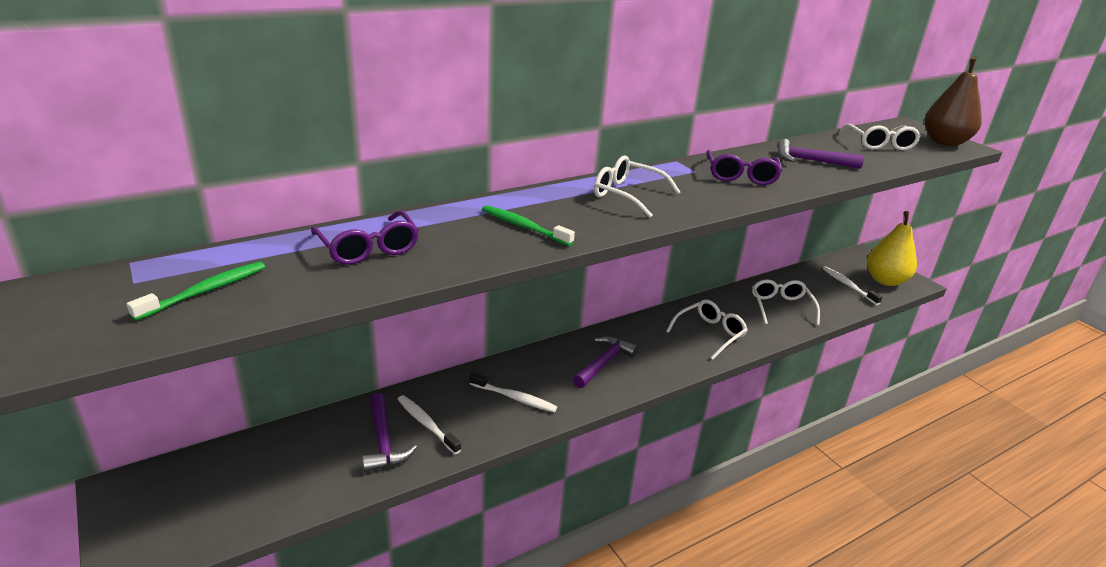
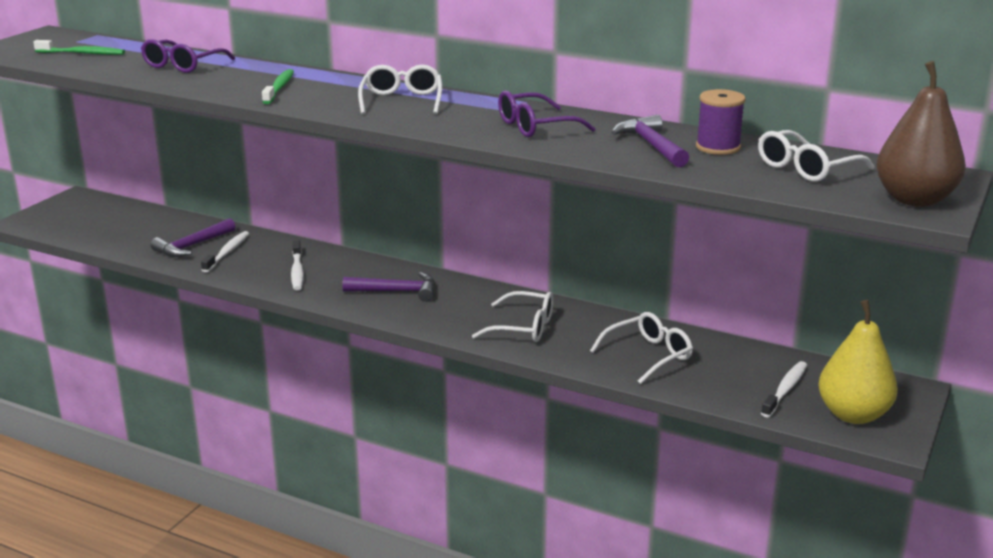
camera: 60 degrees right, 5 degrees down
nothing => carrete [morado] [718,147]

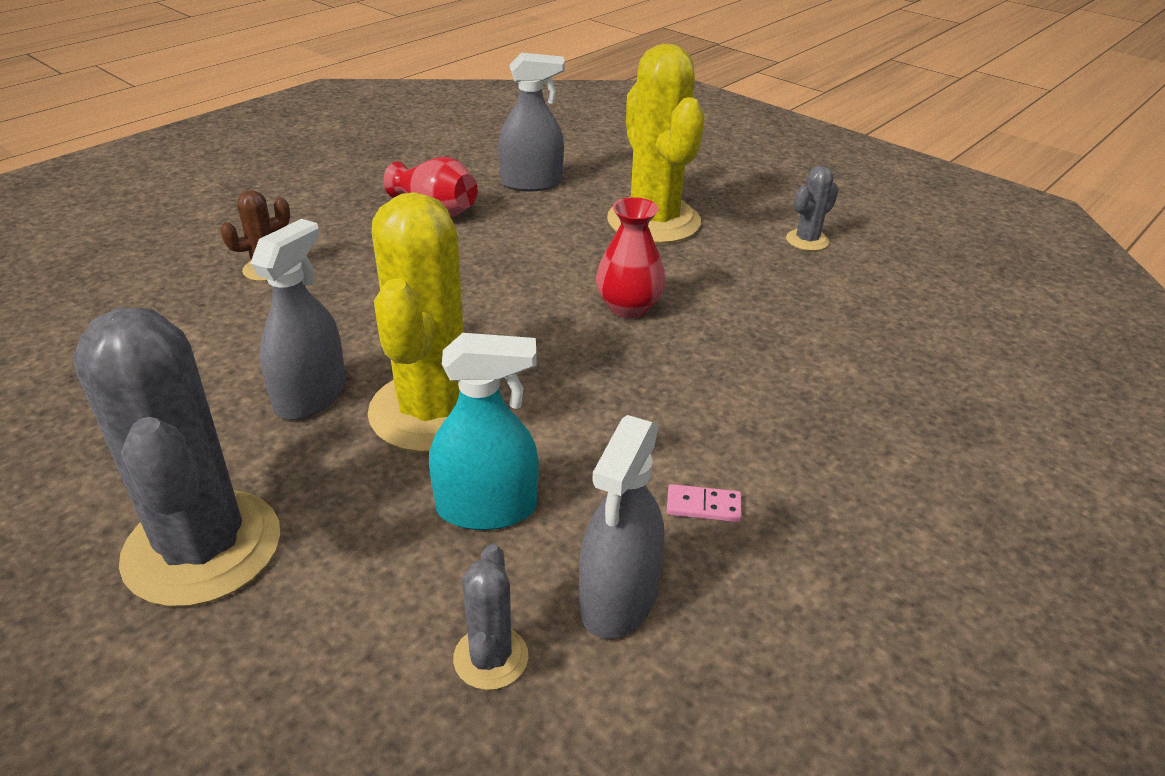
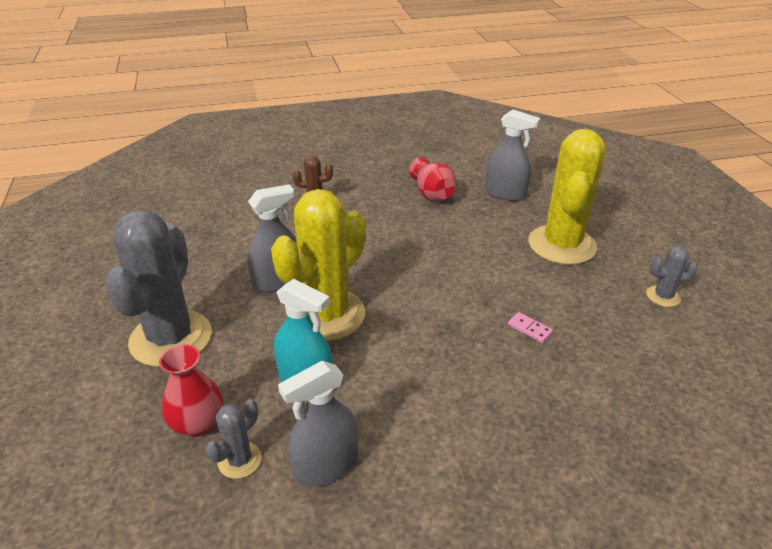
camera: 35 degrees right, 0 degrees up
florero [rojo] [628,307] => florero [rojo] [198,423], relocated
ficha de dominó [rosa] [703,506] => ficha de dominó [rosa] [529,329], relocated

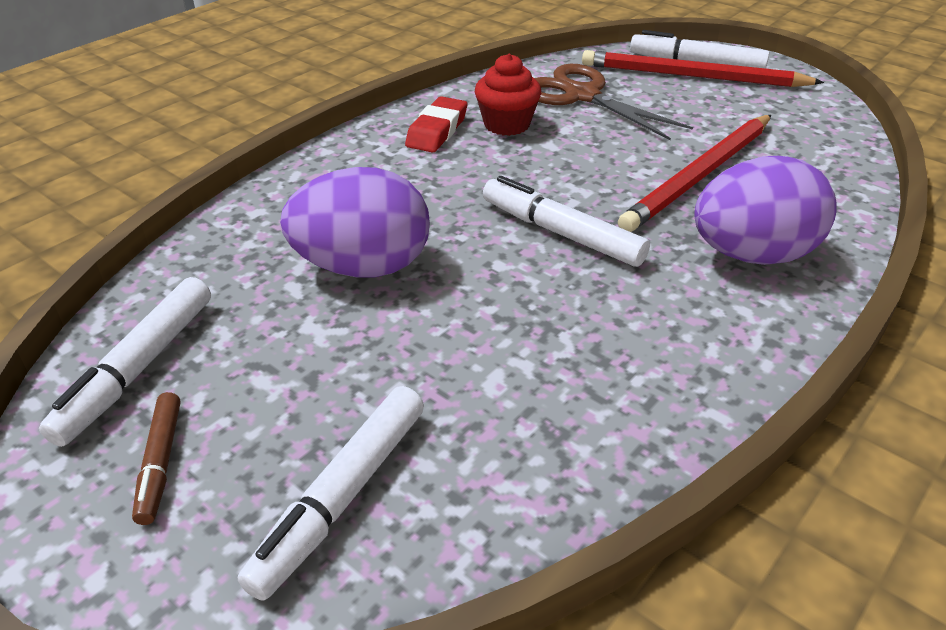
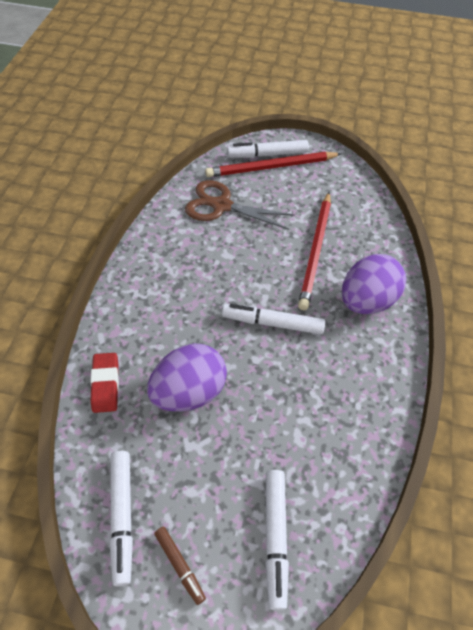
camera: 30 degrees left, 15 degrees up
goma de borrar [rojo] [437,131] => goma de borrar [rojo] [106,384], relocated
magdalena [rojo] [506,124] => nothing

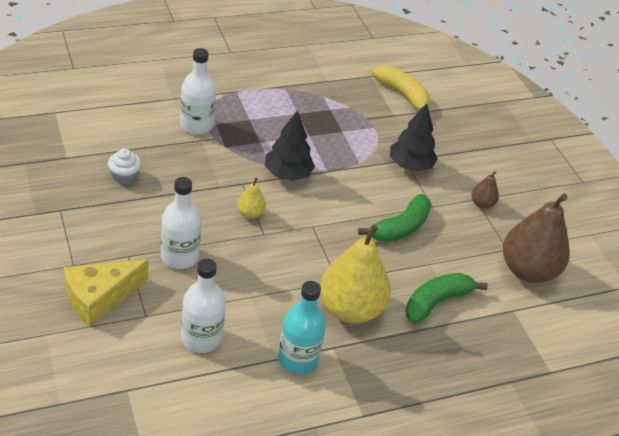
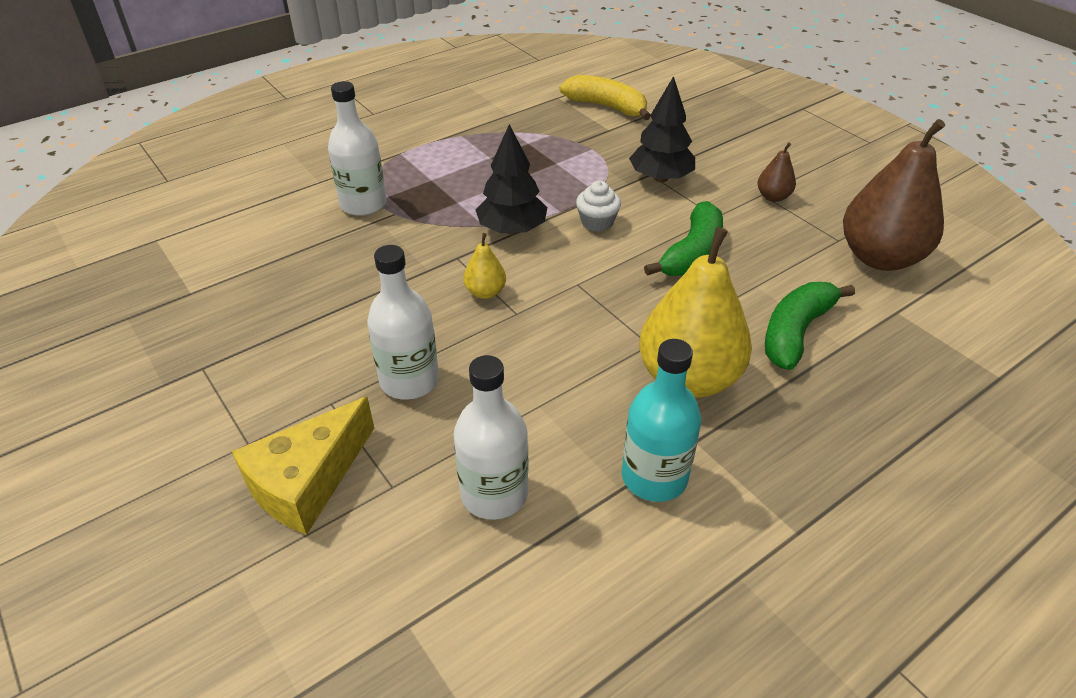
camera: 10 degrees left, 0 degrees up
magdalena [blanco] [124,176] => magdalena [blanco] [597,222], relocated

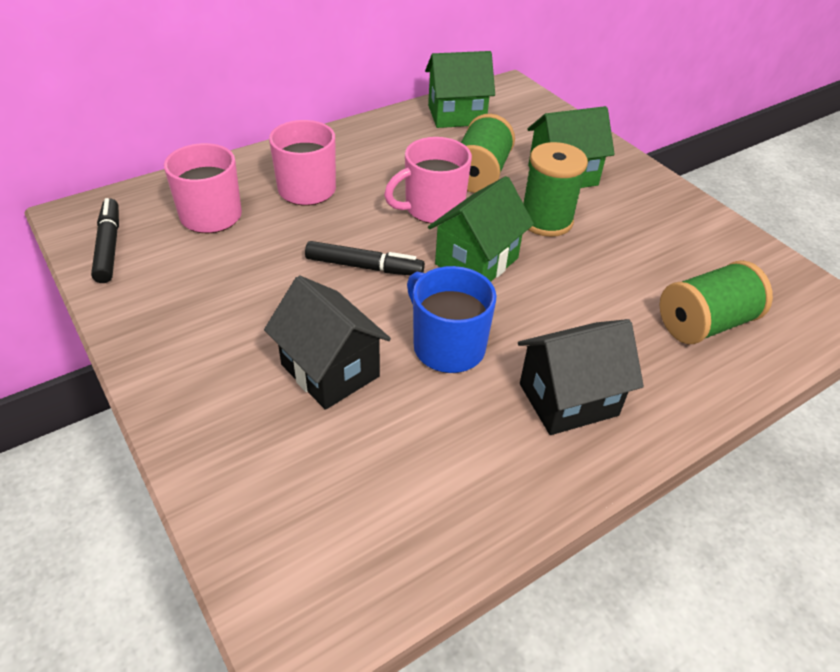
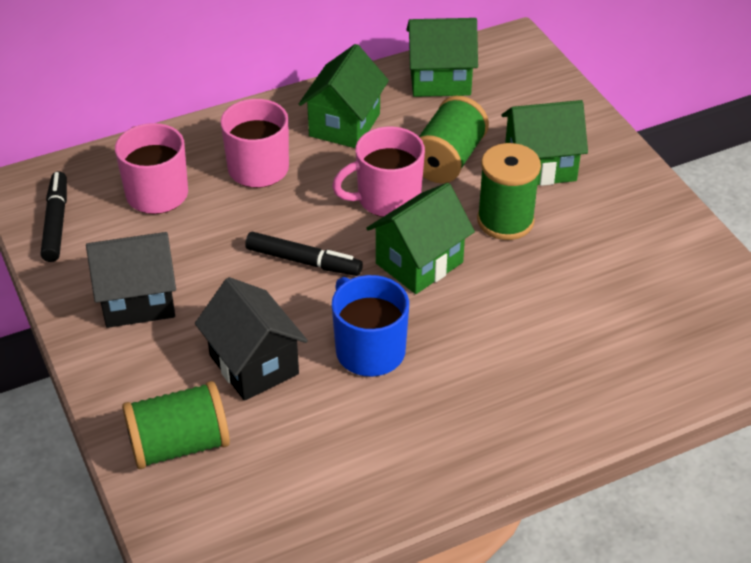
camera: 10 degrees right, 0 degrees up
casa [negro] [568,399] => casa [negro] [138,301], relocated
carrete [verde] [704,324] => carrete [verde] [179,445], relocated
nothing => casa [verde] [344,125]

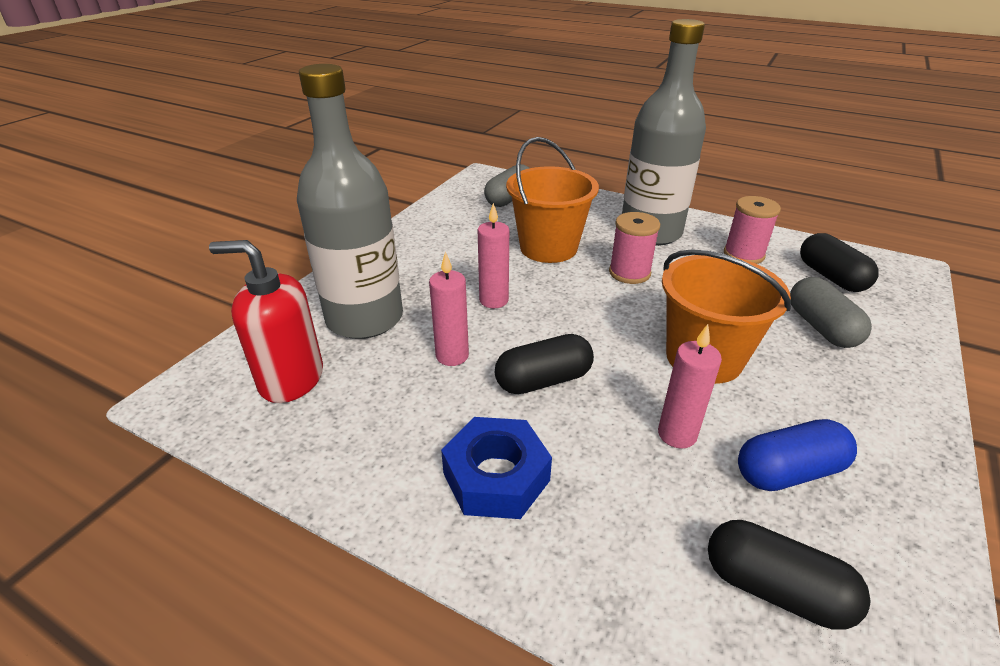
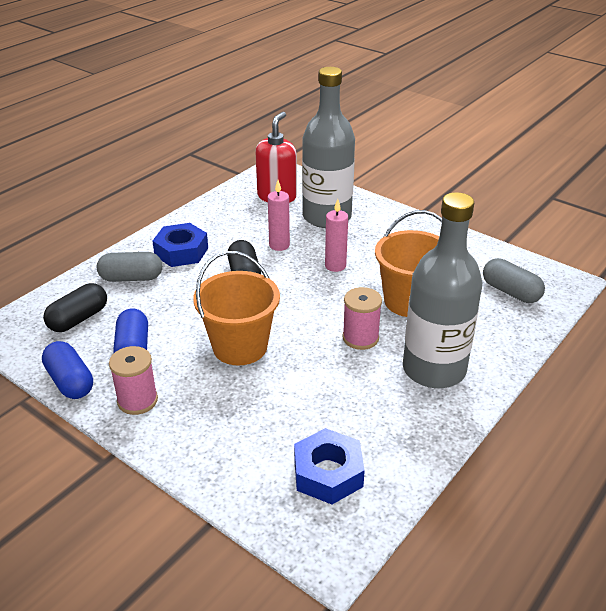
camera: 100 degrees right, 0 degrees up
nothing => cápsula [azul] [70,381]
cápsula [gris] [821,327] => cápsula [gris] [131,278], relocated
carrete [rosa] [743,254] => carrete [rosa] [137,400], relocated
cápsula [negro] [831,277] => tuerca [azul] [328,473]
vela [rosa] [677,434] => nothing

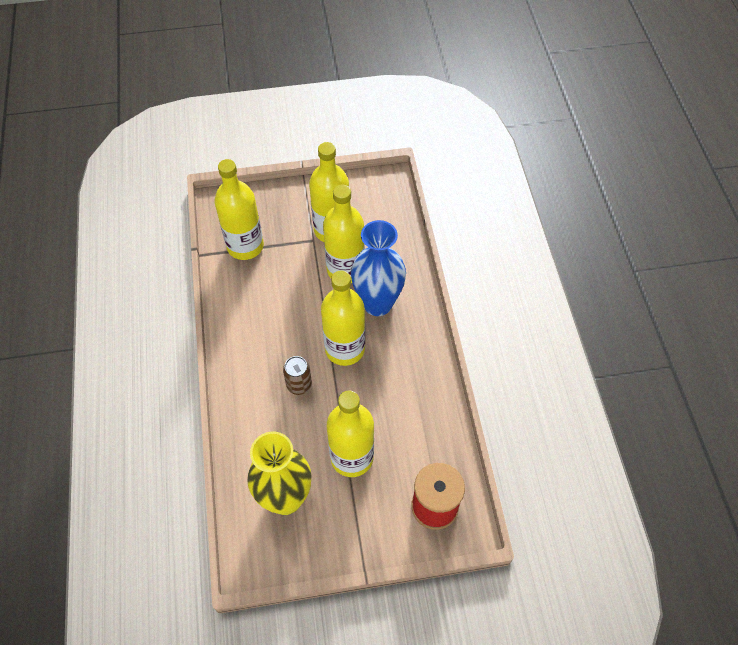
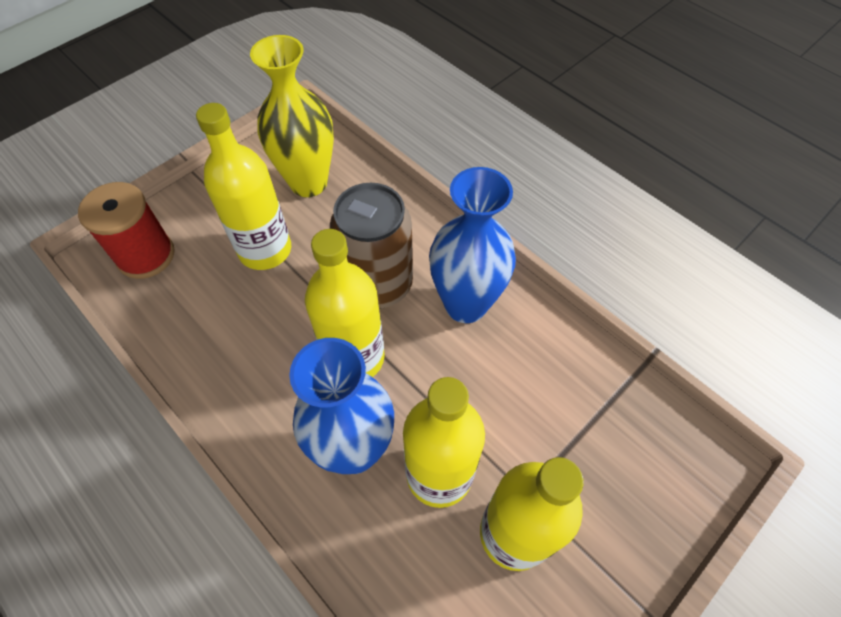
camera: 145 degrees right, 0 degrees up
lata [marrón] [299,385] => lata [marrón] [378,285], x2.02
nothing => florero [azul] [465,305]
botella [amarillo] [245,246] => nothing

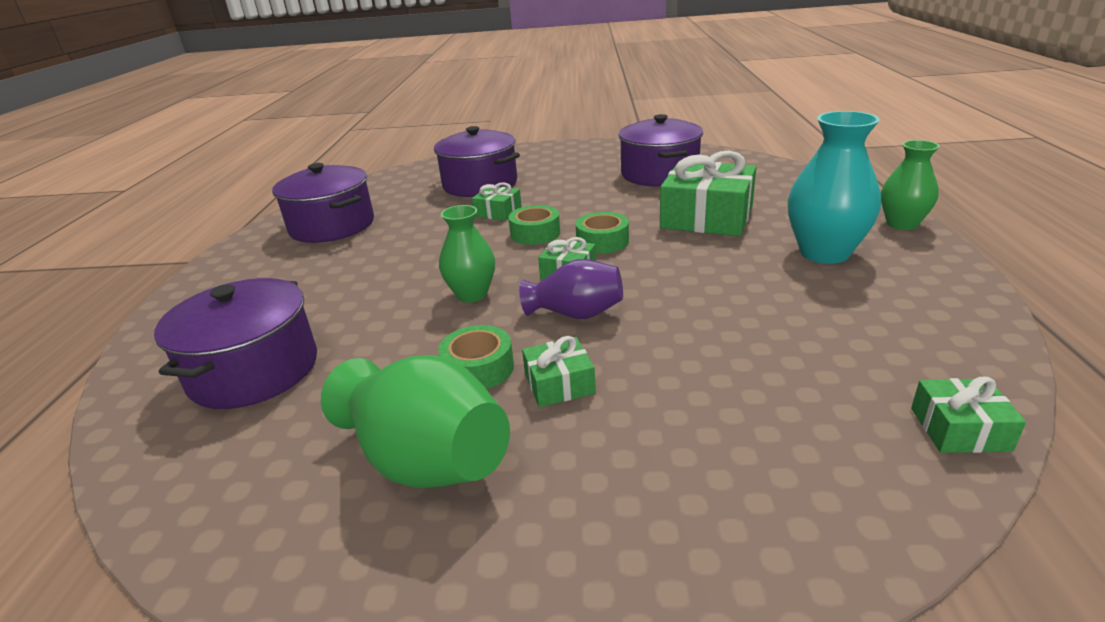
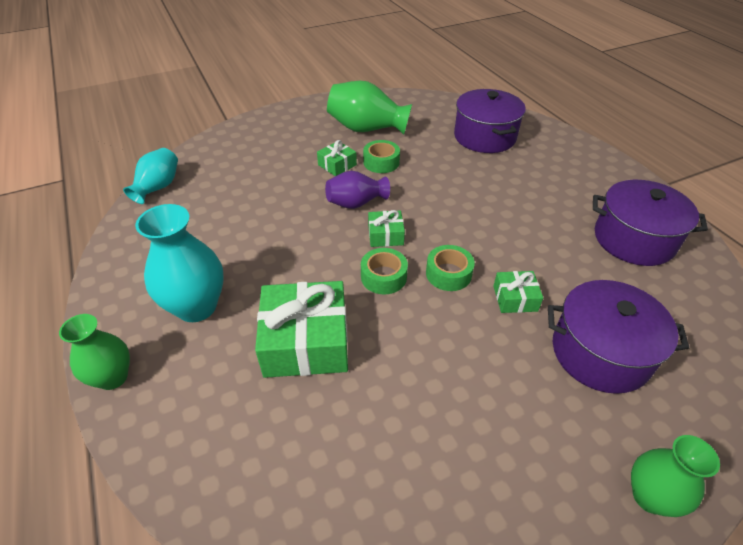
camera: 150 degrees right, 15 degrees up
regalo [verde] [959,429] => florero [turquesa] [158,187]
florero [verde] [472,294] => florero [verde] [650,496], relocated
olla [morado] [659,174] => nothing

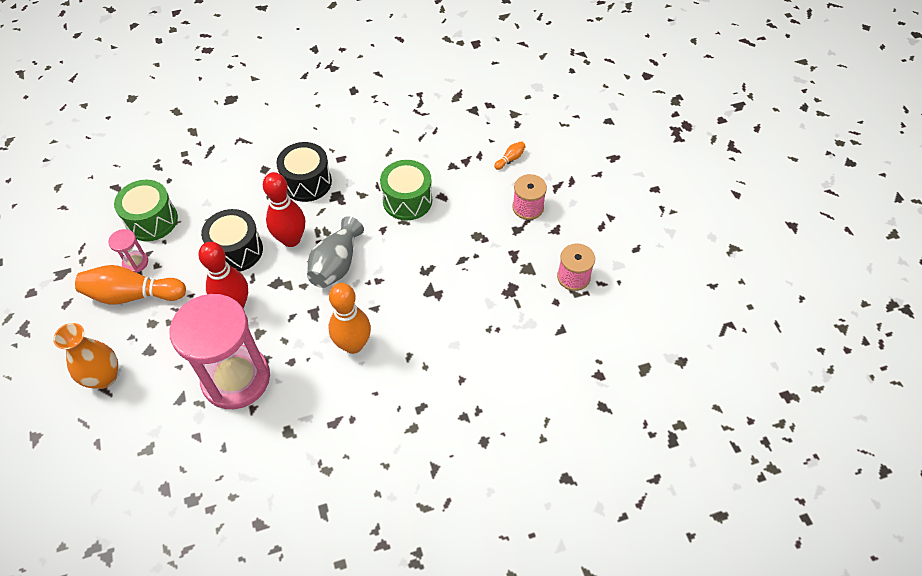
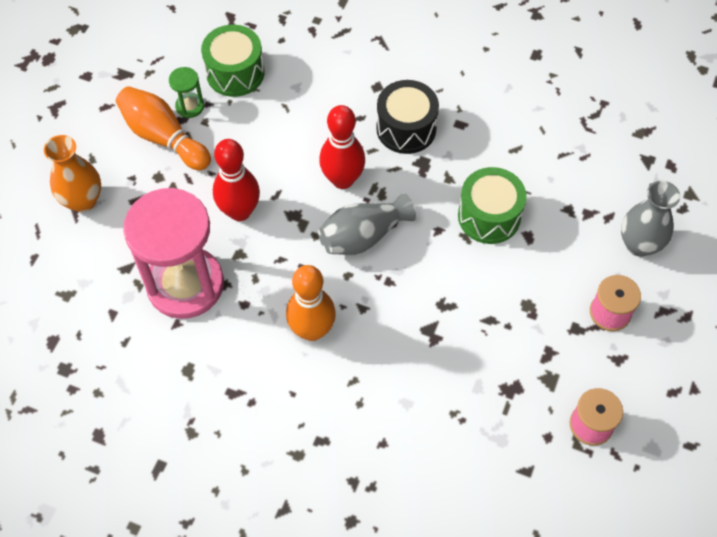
camera: 40 degrees right, 5 degrees up
reloj de arena [rosa] [135,262] => reloj de arena [verde] [190,106]
bolo [naranja] [510,159] => florero [gris] [639,244]
tambor [negro] [236,250] => nothing

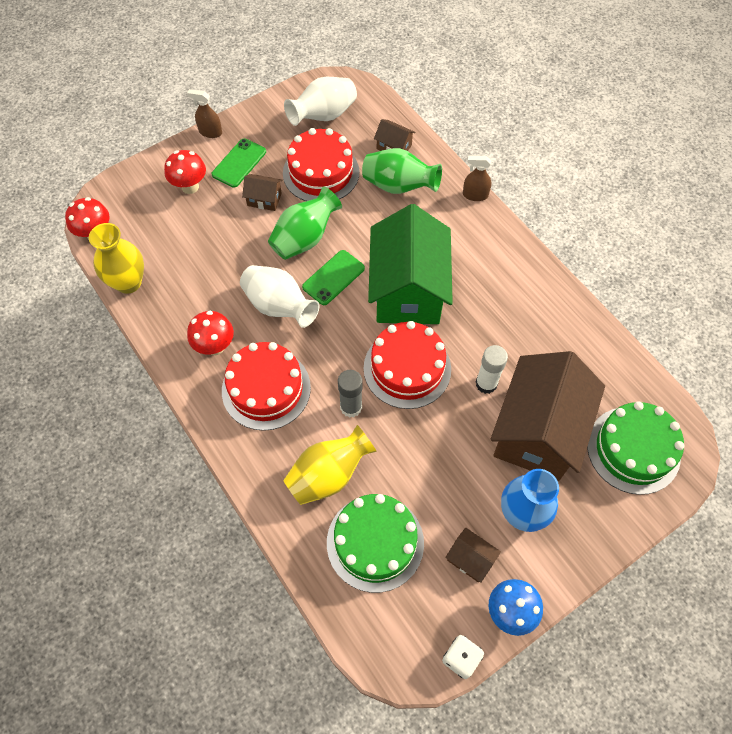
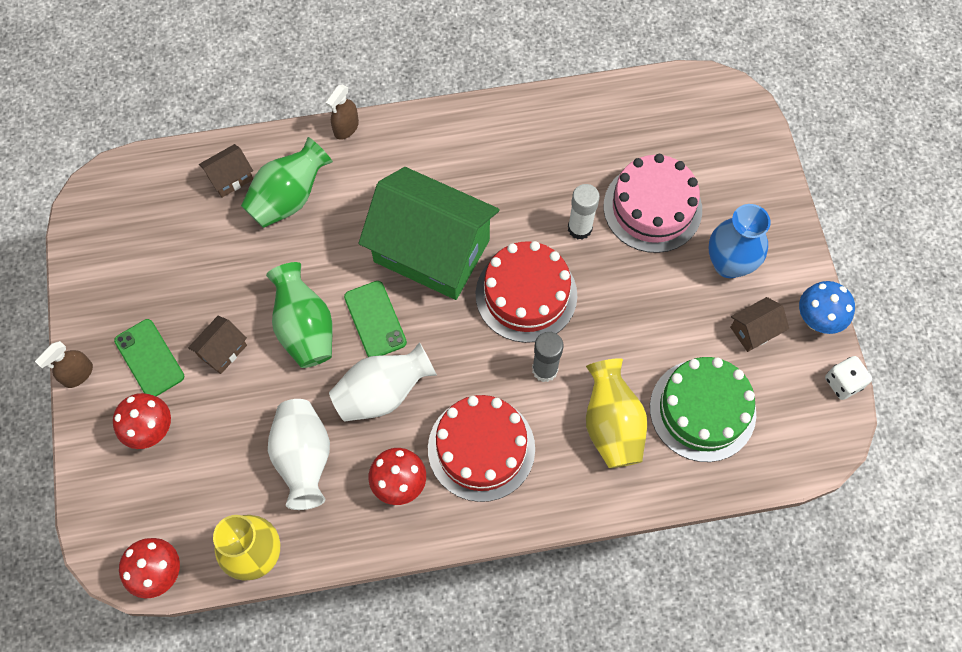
camera: 65 degrees left, 5 degrees up
florero [blanco] [324,115] => florero [blanco] [304,458], relocated
casa [marrón] [537,431] => tarta [rosa] [652,208]
tarta [rojo] [321,172] => nothing
tarta [verde] [633,449] => nothing

